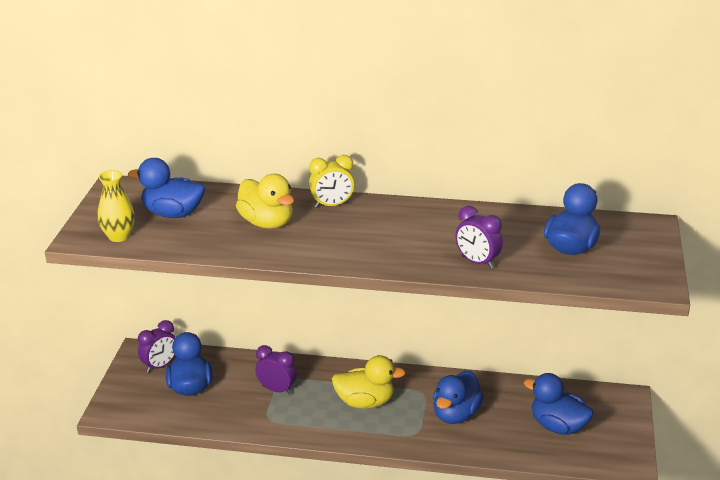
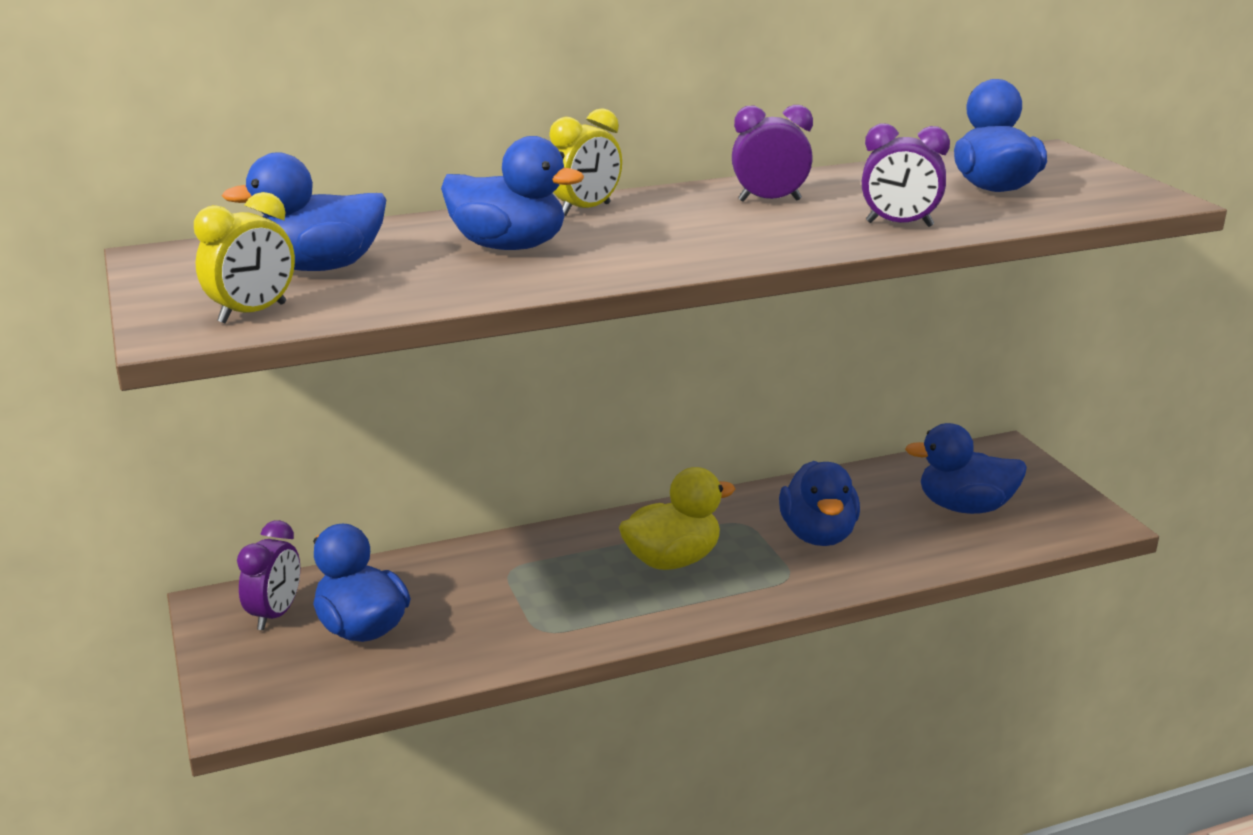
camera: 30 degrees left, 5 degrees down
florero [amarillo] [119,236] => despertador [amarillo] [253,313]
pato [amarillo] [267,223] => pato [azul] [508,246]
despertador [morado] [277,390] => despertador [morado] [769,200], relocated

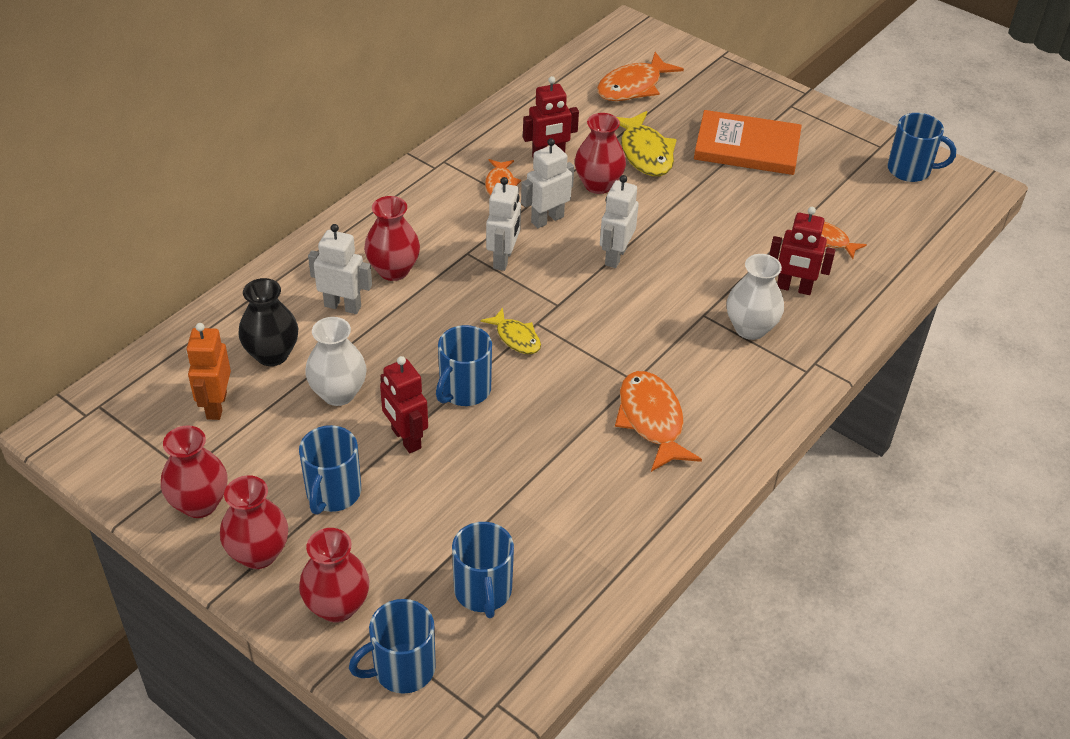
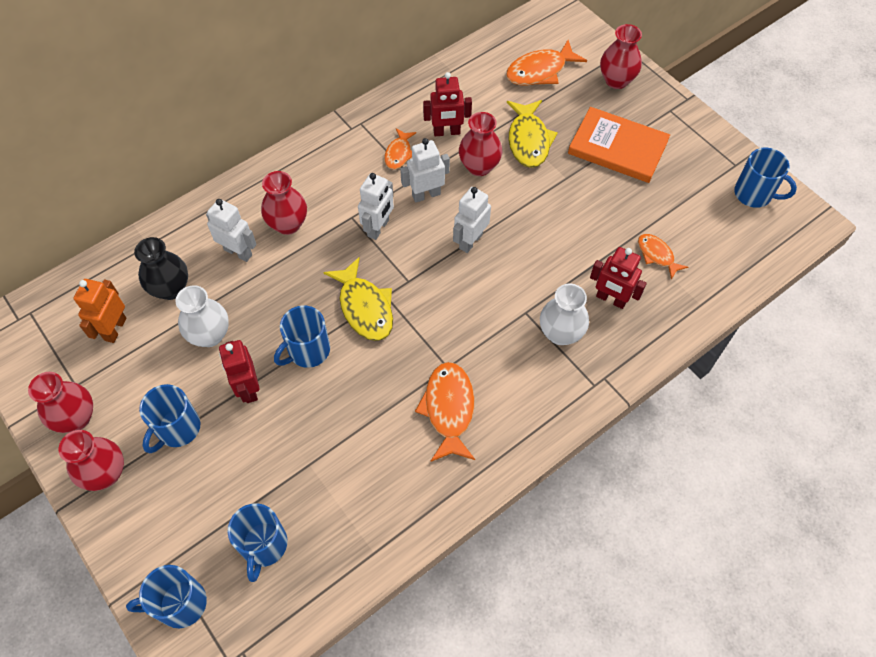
camera: 15 degrees right, 15 degrees up
pez [amarillo] [516,338] => pez [amarillo] [364,307], x1.69
florero [rojo] [337,606] => florero [rojo] [616,80], relocated

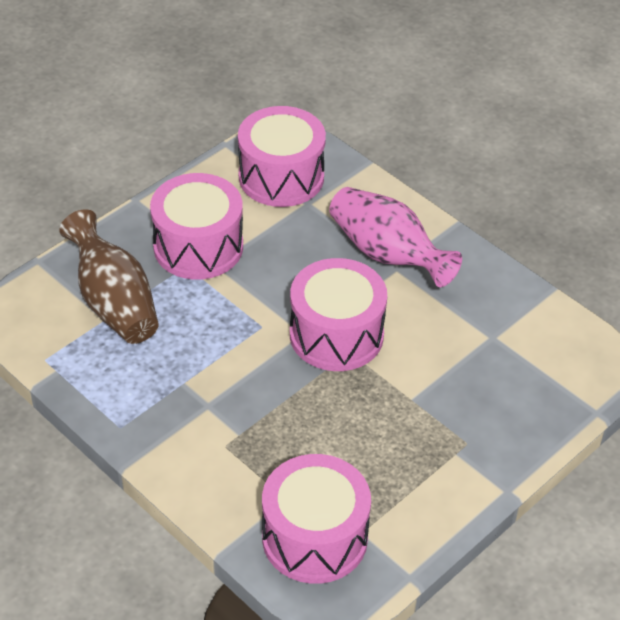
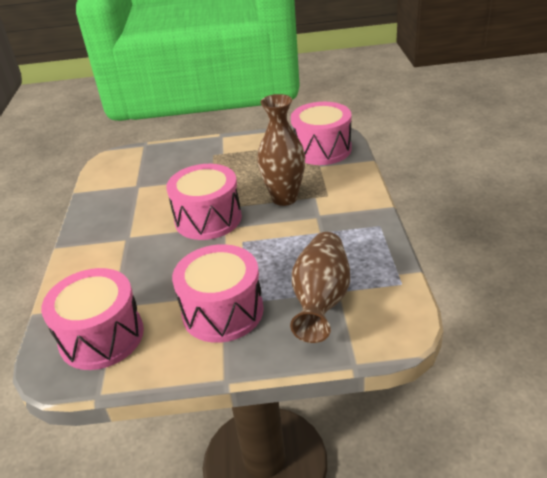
camera: 135 degrees left, 10 degrees down
nothing => florero [marrón] [284,198]
florero [rosa] [387,254] => nothing

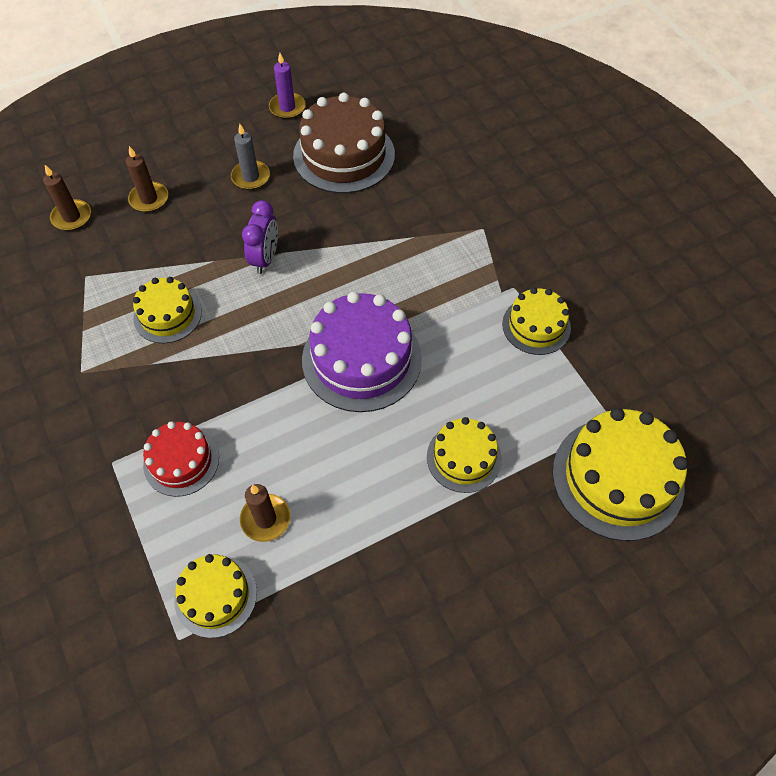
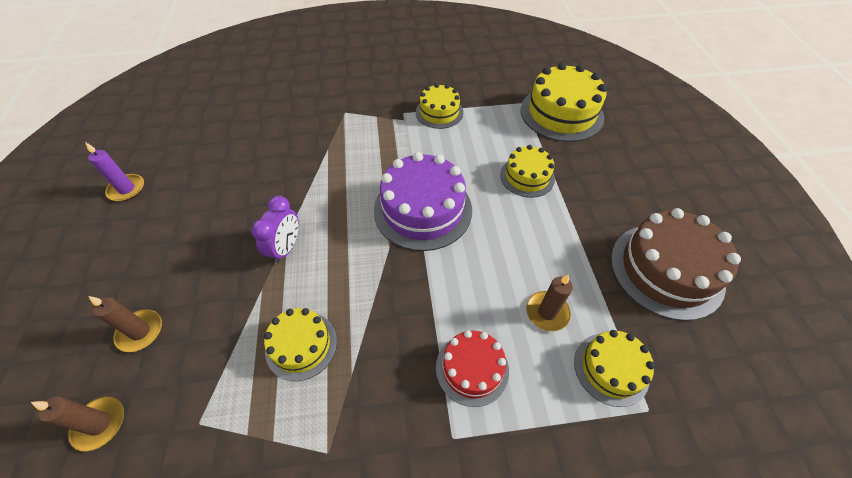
camera: 70 degrees left, 5 degrees down
despertador [morado] [265,258] => despertador [morado] [286,248], 75 degrees clockwise
tarta [marrón] [344,155] => tarta [marrón] [666,270], relocated
vela [gris] [251,177] => nothing

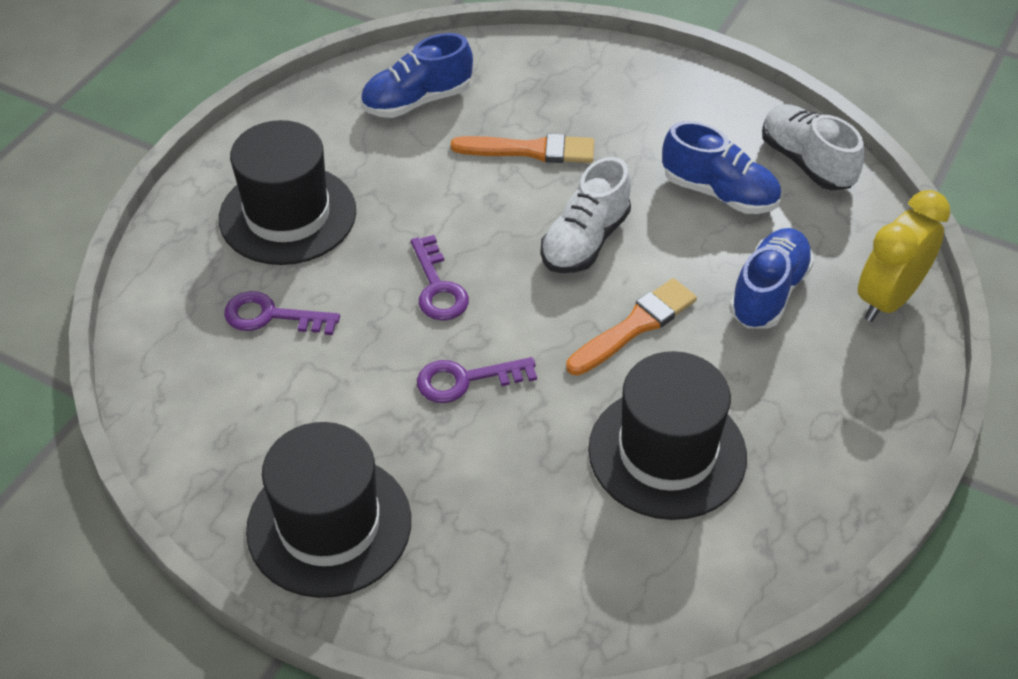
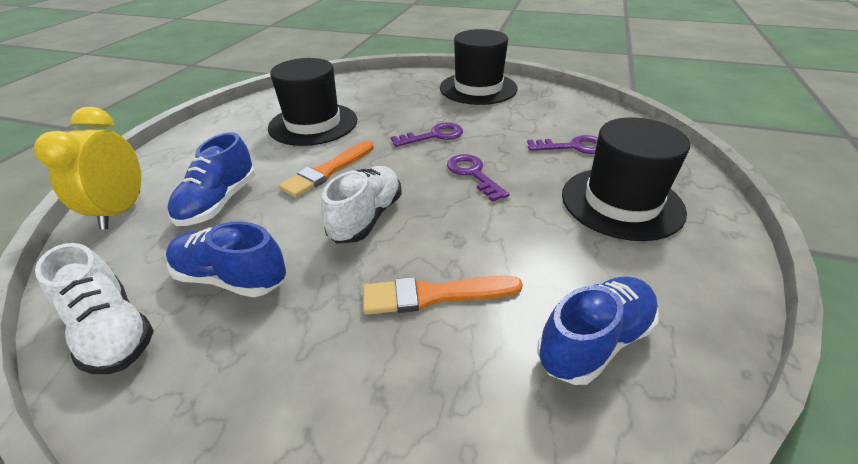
camera: 170 degrees right, 10 degrees down
despertador [amarillo] [888,299] => despertador [amarillo] [122,211], 150 degrees clockwise

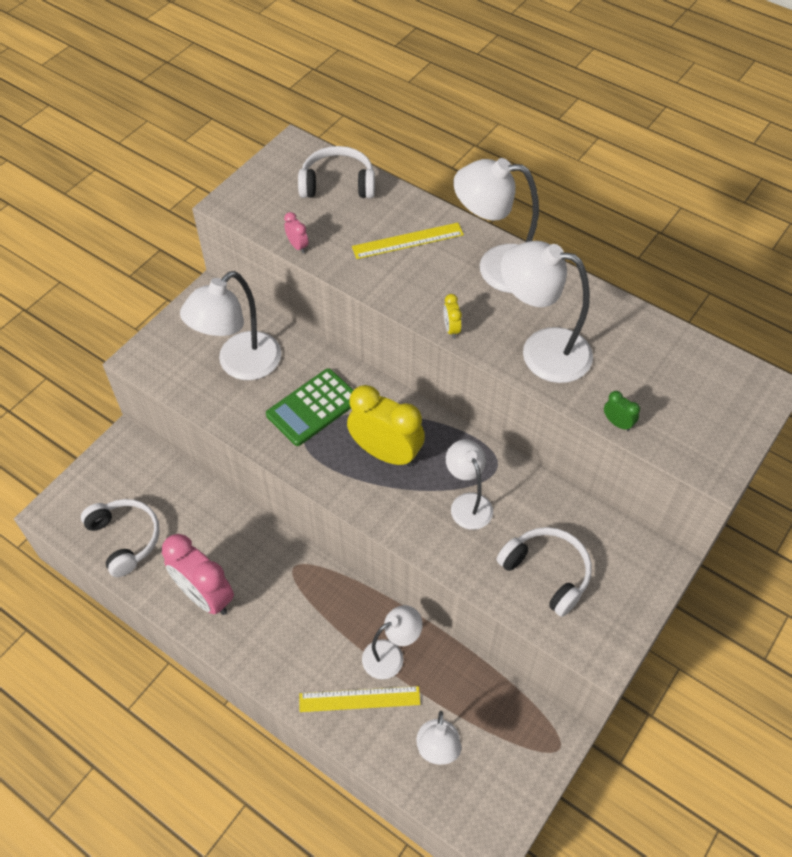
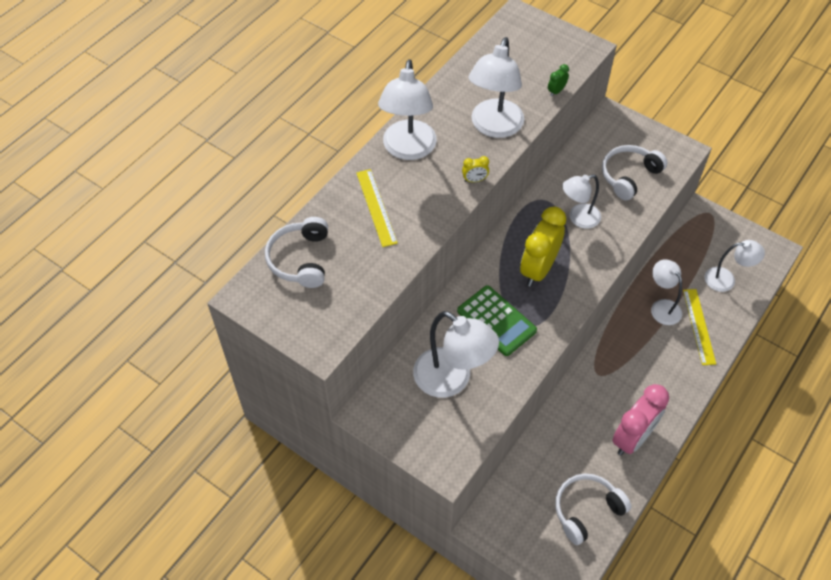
camera: 90 degrees left, 0 degrees up
despertador [rosa] [297,246] => nothing

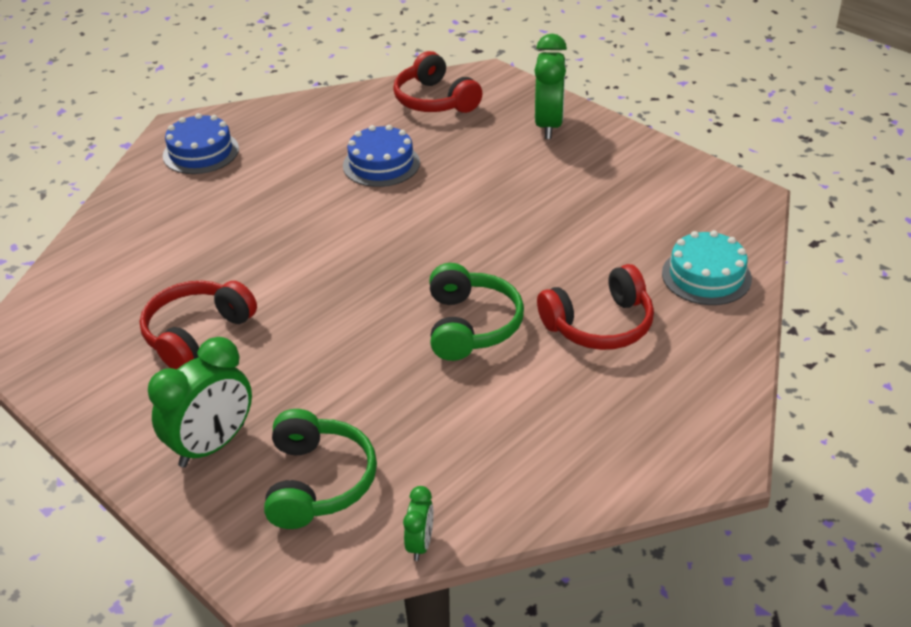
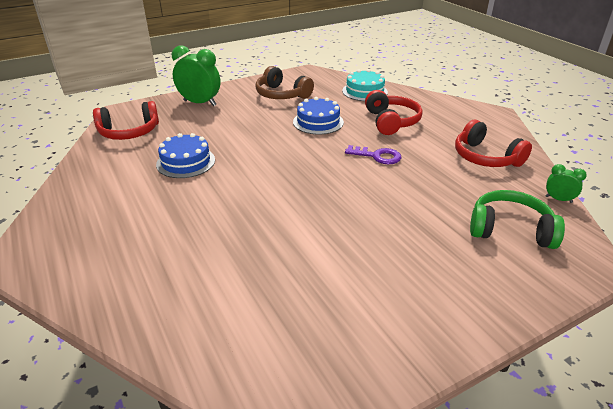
camera: 75 degrees left, 5 degrees down
nothing => auriculares [marrón] [282,95]
tarta [azul] [201,152] => tarta [azul] [318,122], relocated
auriculares [verde] [471,325] => llave [morado] [377,156]
auriculares [rojo] [196,334] => auriculares [rojo] [485,157], relocated
despertador [verde] [212,445] => nothing

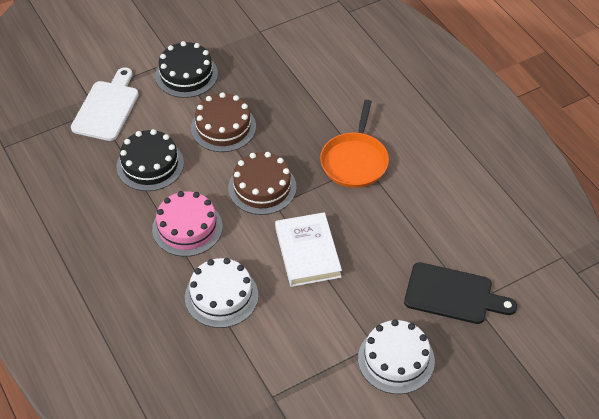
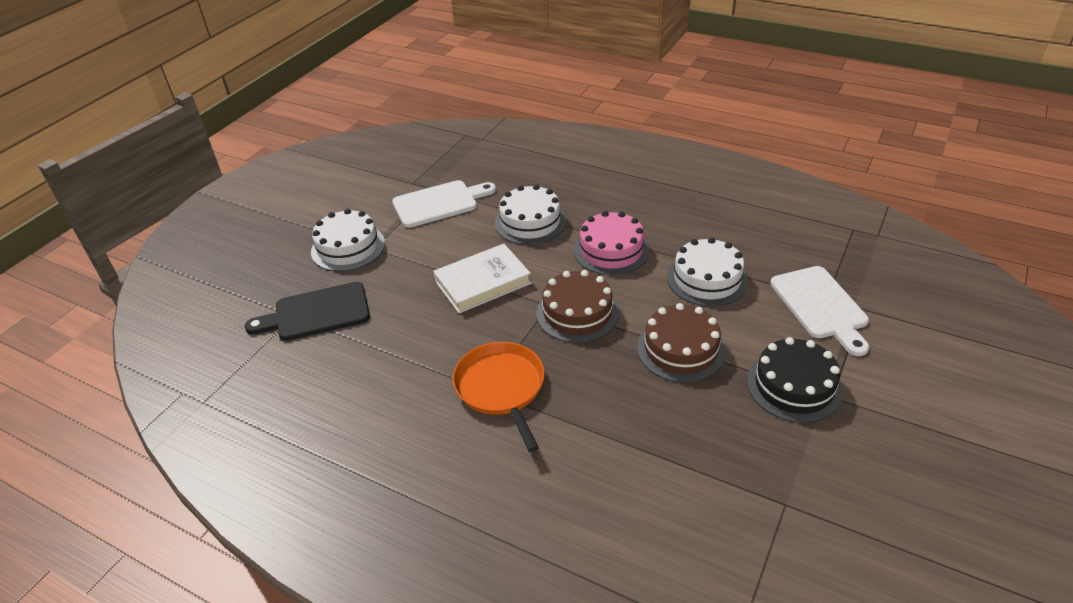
camera: 150 degrees right, 10 degrees down
nothing => tabla de cortar [blanco] [439,203]
libro [blanco] [307,252] => libro [blanco] [482,282], 75 degrees counterclockwise
tarta [negro] [150,165] => tarta [blanco] [707,279]

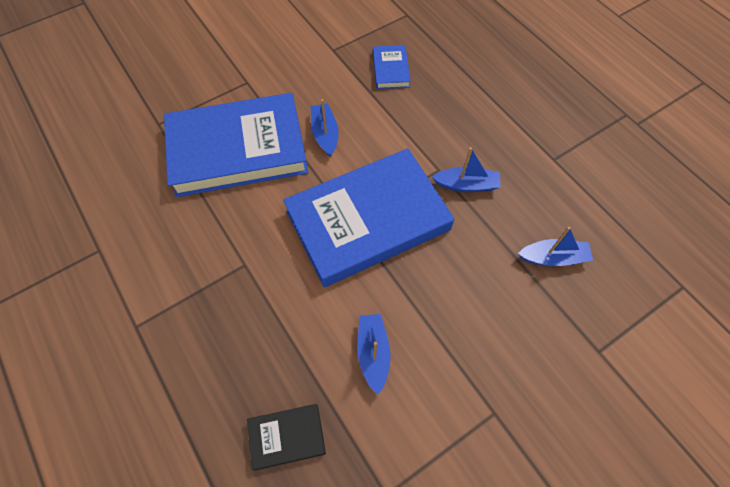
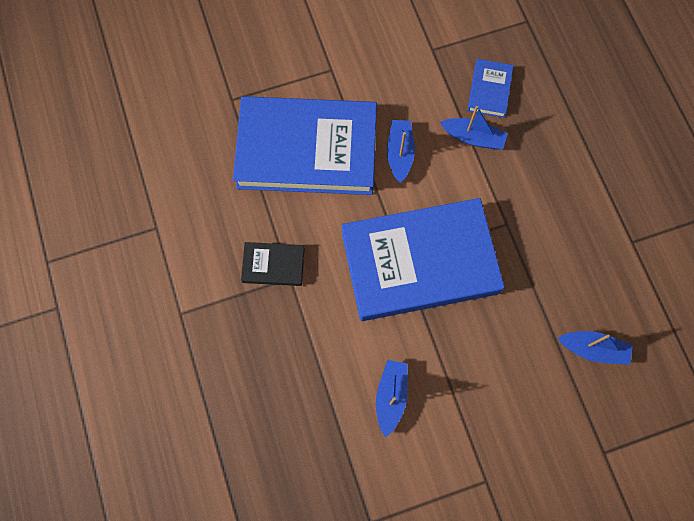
camera: 15 degrees right, 10 degrees up
libro [negro] [287,437] => libro [negro] [273,265], relocated
barco [azul] [466,185] => barco [azul] [473,138], relocated

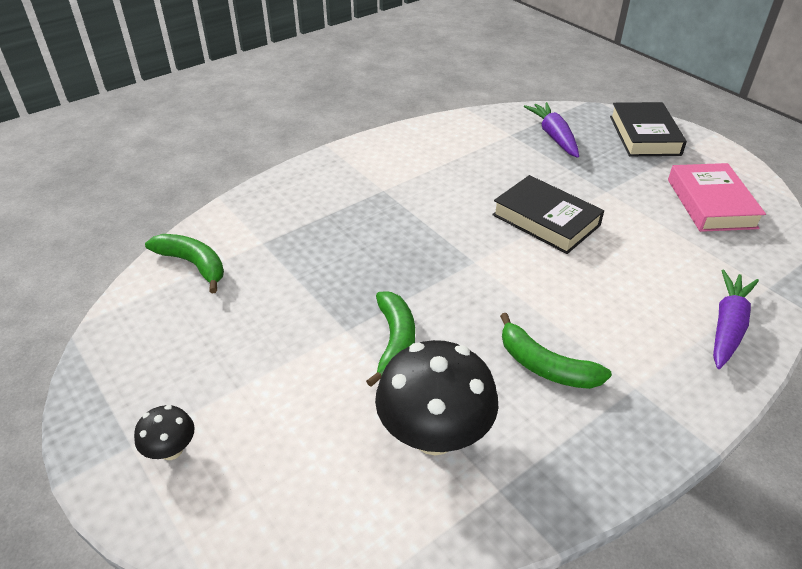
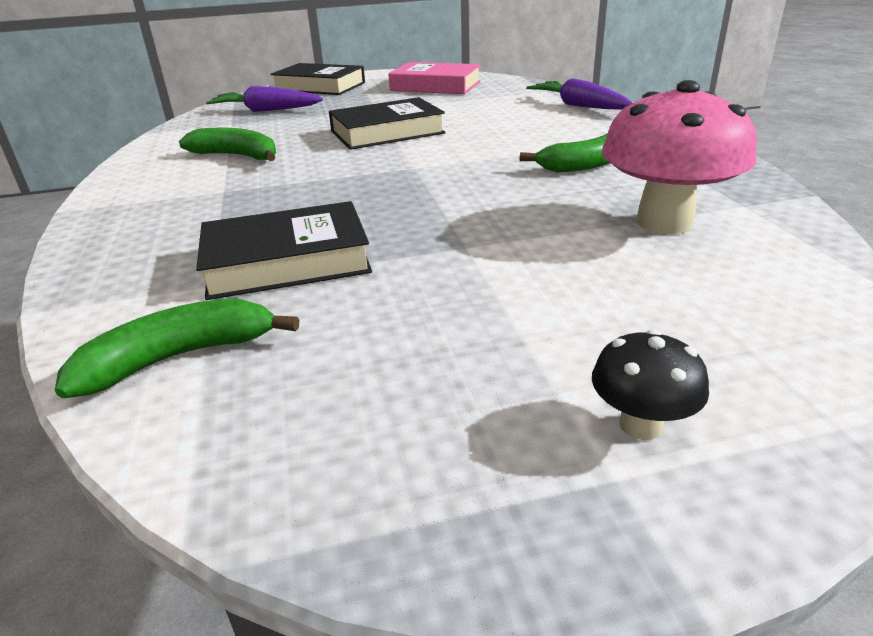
camera: 65 degrees left, 10 degrees down
plátano [verde] [395,342] => plátano [verde] [237,156], relocated
nothing => libro [negro] [287,261]
seta [negro] [434,435] => seta [rosa] [664,222]

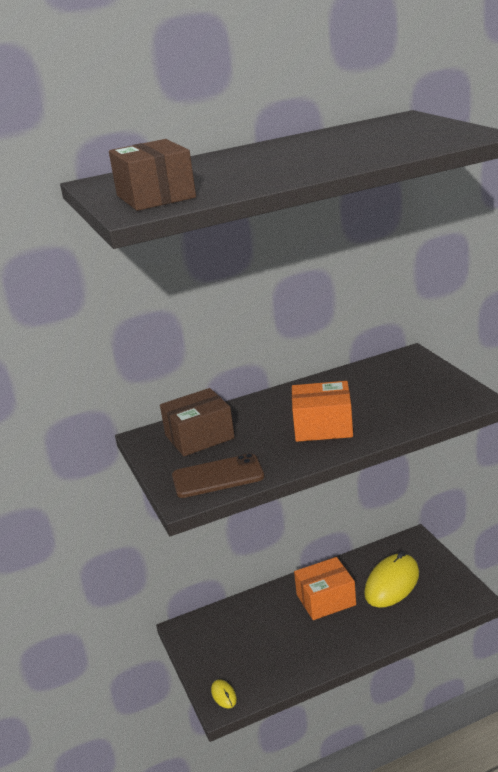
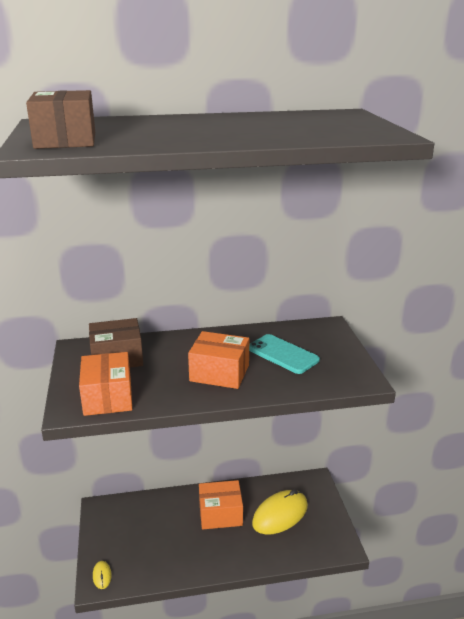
camera: 10 degrees right, 0 degrees up
móvil [marrón] [218,476] => caja [naranja] [108,397]
nothing => móvil [turquesa] [282,354]

